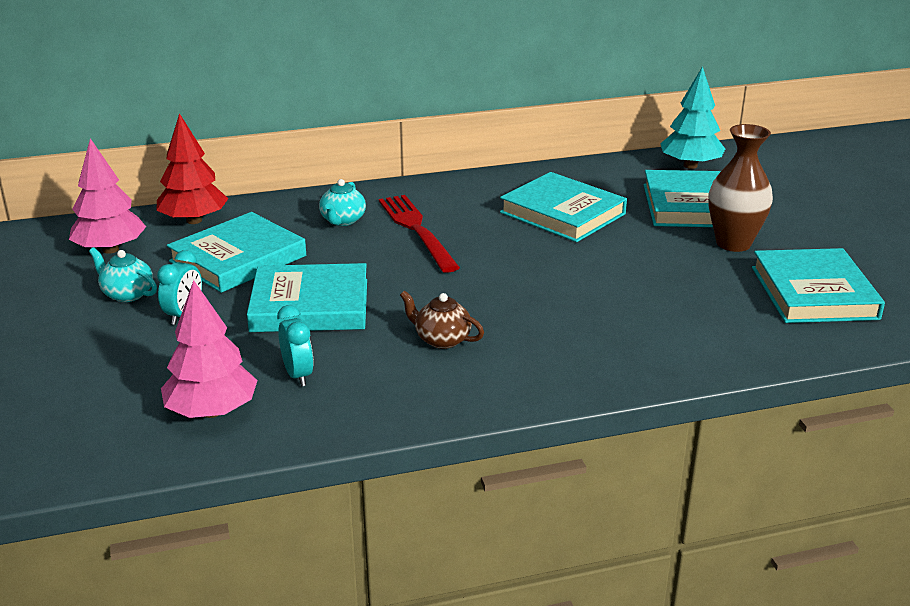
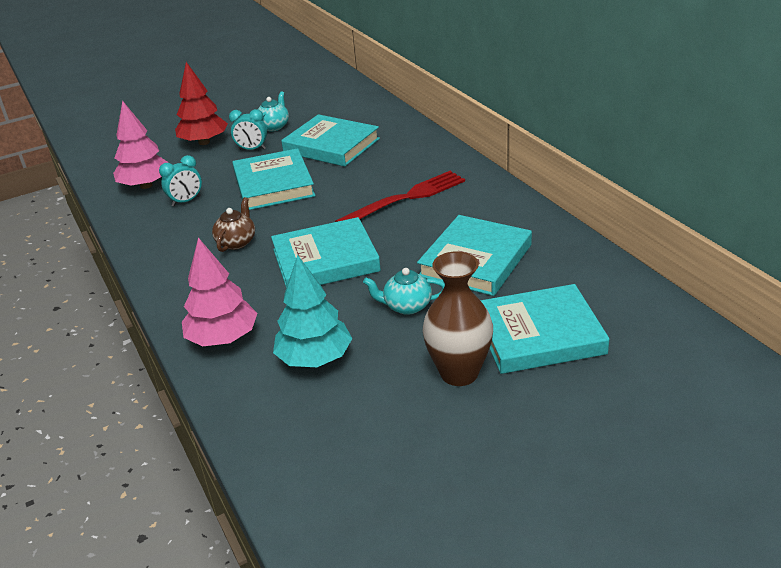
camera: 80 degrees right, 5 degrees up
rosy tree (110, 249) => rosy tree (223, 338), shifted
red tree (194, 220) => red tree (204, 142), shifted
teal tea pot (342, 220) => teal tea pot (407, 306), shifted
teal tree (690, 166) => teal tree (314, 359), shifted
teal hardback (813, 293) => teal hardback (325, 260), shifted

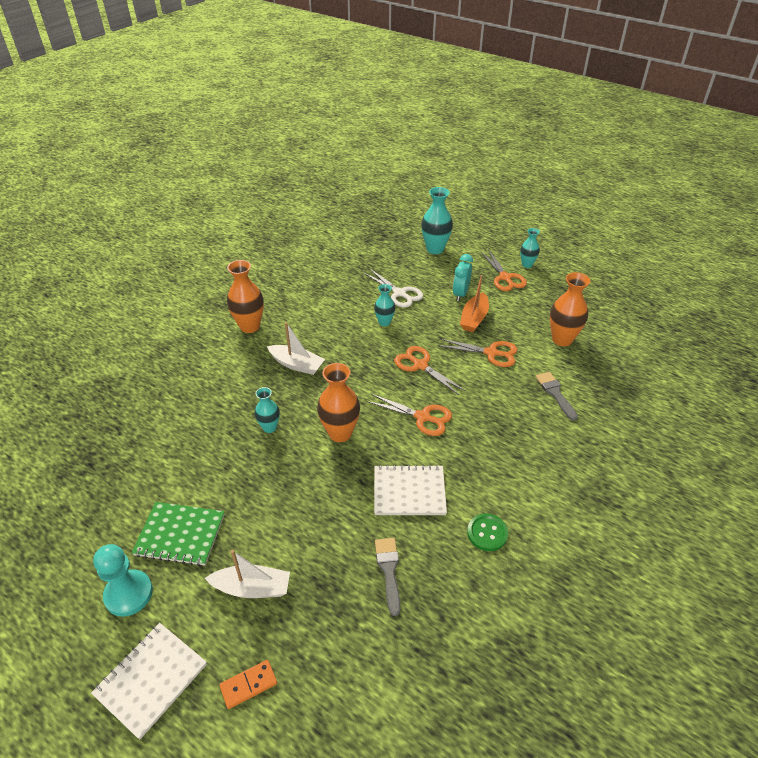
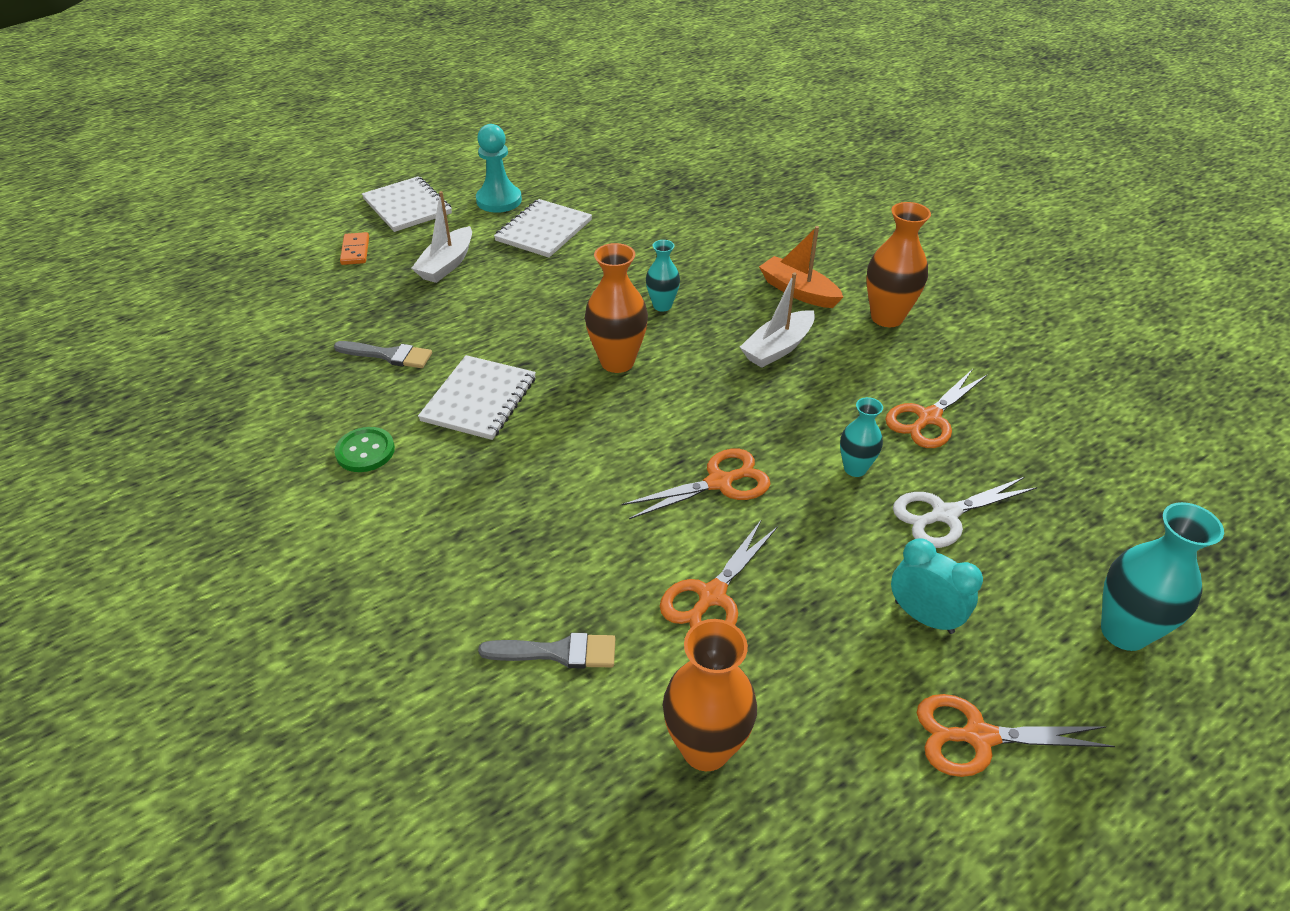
camera: 110 degrees right, 0 degrees up
emerald notebook (180, 535) => snow-white notebook (544, 230)
orange shears (422, 417) => orange shears (928, 418), shifted
orange boat (474, 318) => orange boat (798, 291), shifted
teal tall vase (527, 264) => nothing

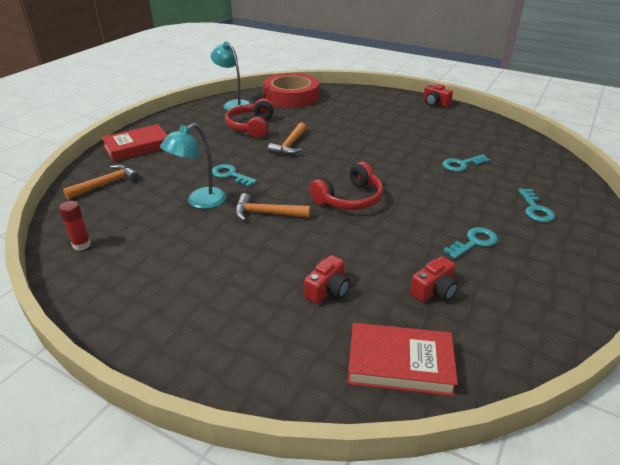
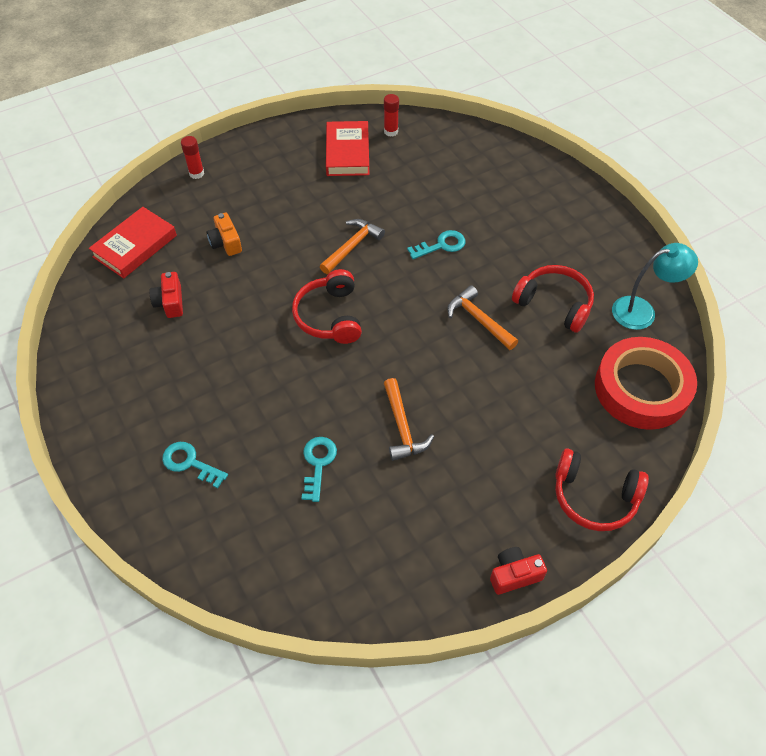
camera: 120 degrees right, 20 degrees up
orange hammer (106, 184) => orange hammer (402, 427), shifted
red hardback (137, 147) => red hardback (347, 152), shifted
teal desk lamp (200, 202) => nothing
red photo camera (328, 290) => orange photo camera (226, 242)
teal door key (474, 242) => nothing
nothing => red glue (196, 173)
nothing => red headphones (594, 497)

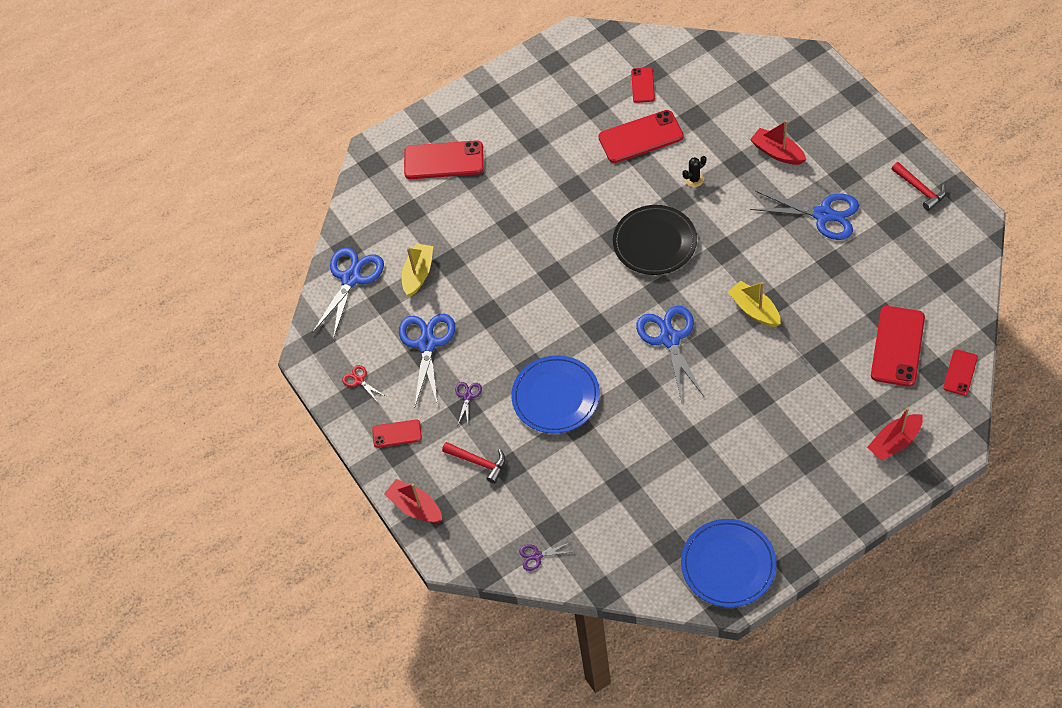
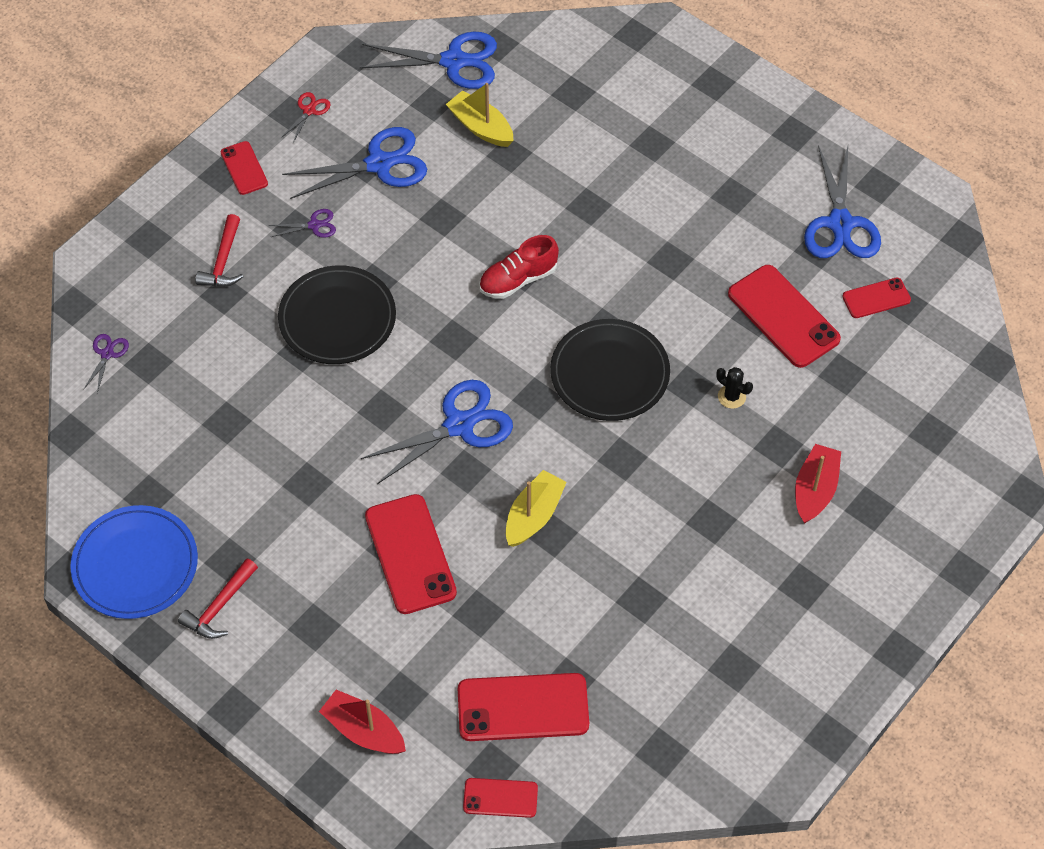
camera: 65 degrees right, 0 degrees up
red boat (415, 507) => nothing
yellow boat (418, 274) => yellow boat (481, 127), 135 degrees counterclockwise
red mobile phone (444, 160) => red mobile phone (410, 554), shifted
cobalt plate (555, 396) => black plate (337, 318)
royal purple shears (537, 556) => royal purple shears (107, 354), 45 degrees clockwise
cobalt shears (823, 215) => cobalt shears (840, 224), shifted
red hammer (920, 190) => red hammer (219, 607), shifted
nothing => red shoe (518, 279)

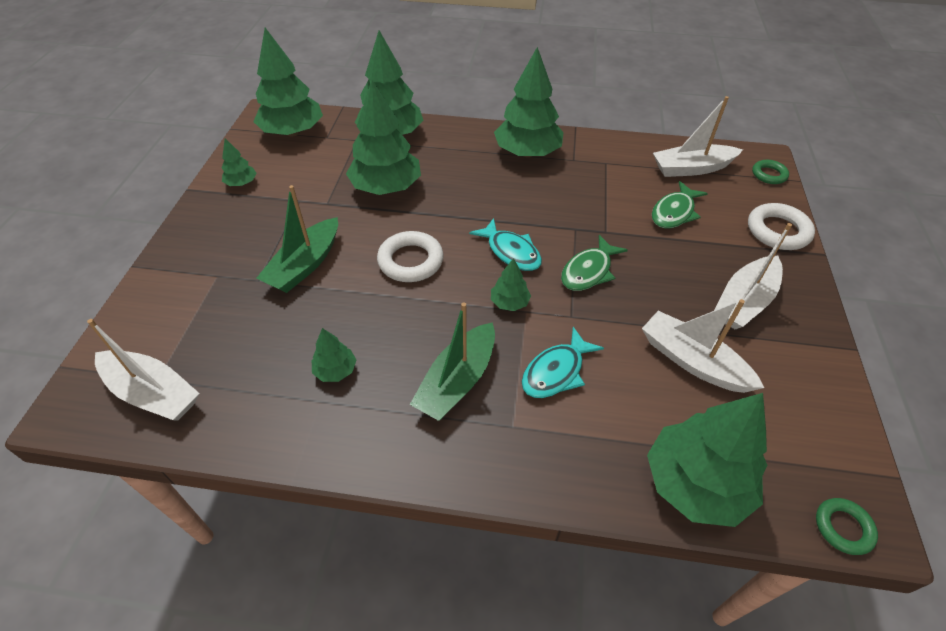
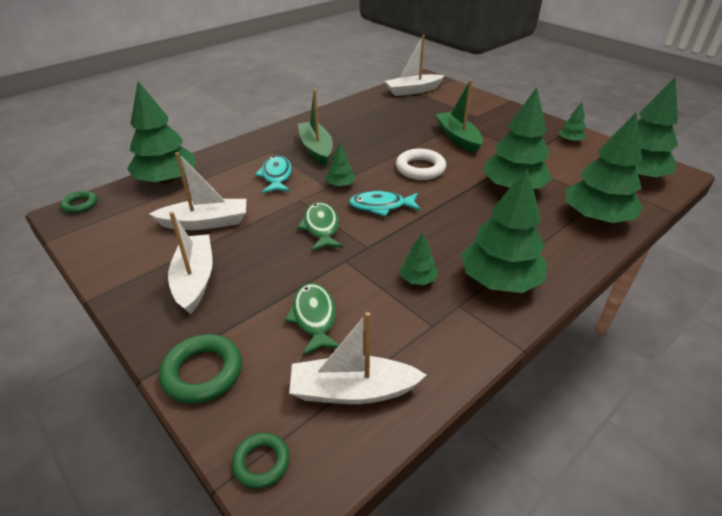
camera: 130 degrees right, 10 degrees down
emerald tree (335, 370) => emerald tree (418, 279), shifted
snow-white boat (691, 168) => snow-white boat (352, 390), 120 degrees counterclockwise
snow-white ring (778, 231) => emerald ring (202, 372)

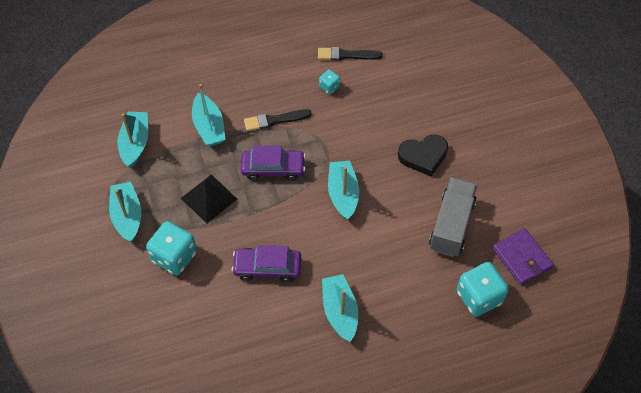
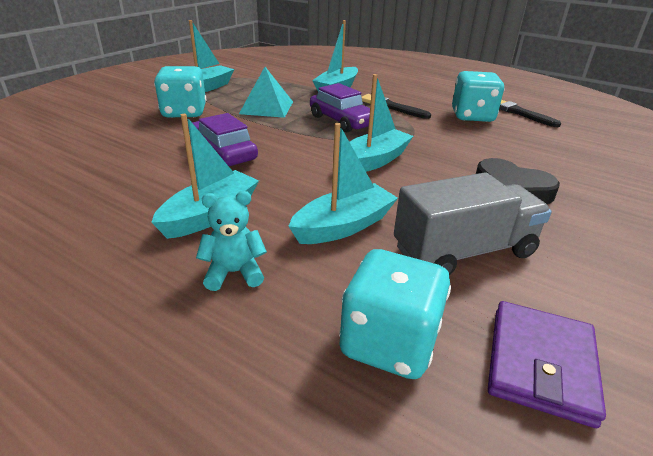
camera: 50 degrees right, 25 degrees down
teal boat (135, 143) => teal boat (343, 226), shifted
black pyramid (209, 198) => teal pyramid (266, 107)
teal dice (329, 87) => teal dice (472, 116), x1.98
nothing => teal stuffed bear (234, 273)

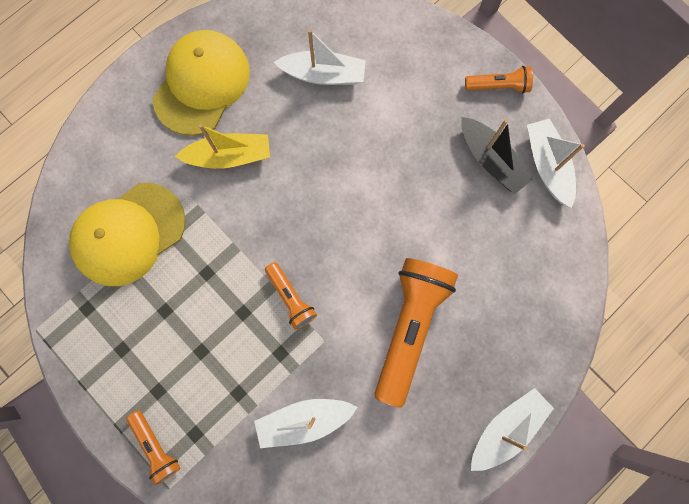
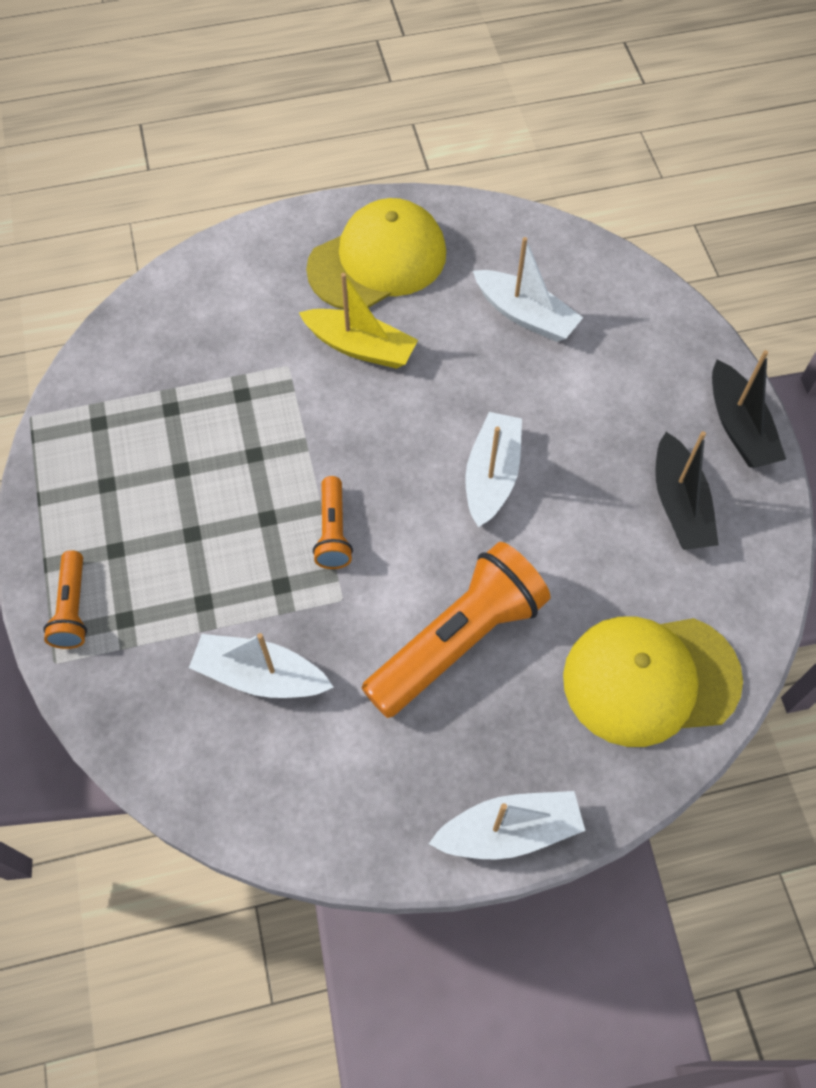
camera: 30 degrees right, 15 degrees down
yellow baseball cap (129, 234) => yellow baseball cap (650, 679), shifted
orange flashlight (498, 86) => black boat (739, 427)
snow-white boat (547, 165) => snow-white boat (492, 476), shifted

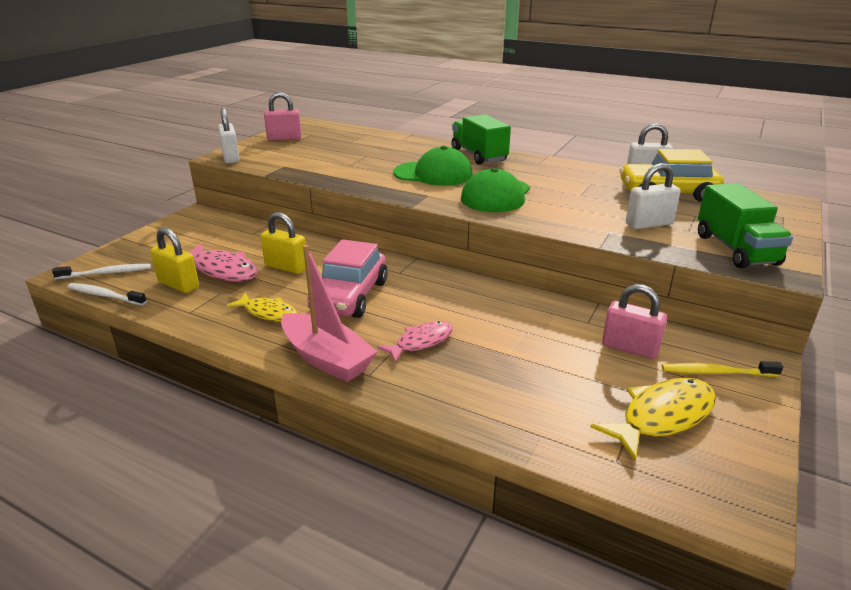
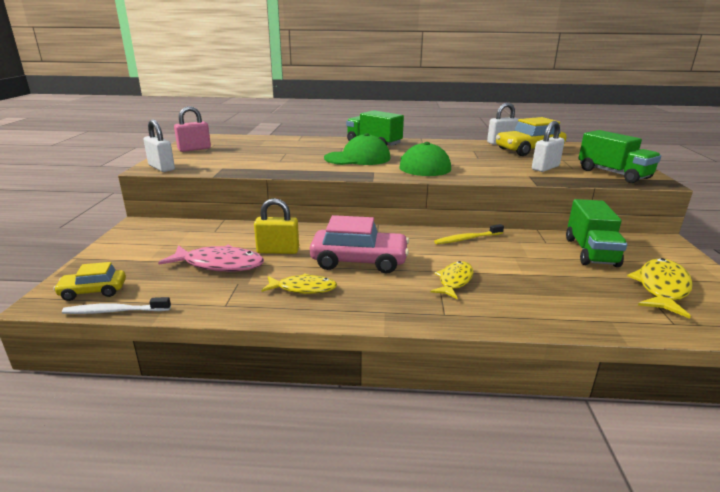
camera: 25 degrees left, 5 degrees down
snow-white tooth brush (106, 273) => yellow car (93, 291)
yellow lock (178, 284) => nothing
rosy boat (326, 359) => nothing
rosy car (349, 296) => rosy car (359, 261), 75 degrees counterclockwise
rosy fish (421, 342) => yellow fish (454, 281)
rosy lock (629, 348) => emerald lorry (590, 252)
yellow tooth brush (716, 372) => yellow tooth brush (467, 239), shifted

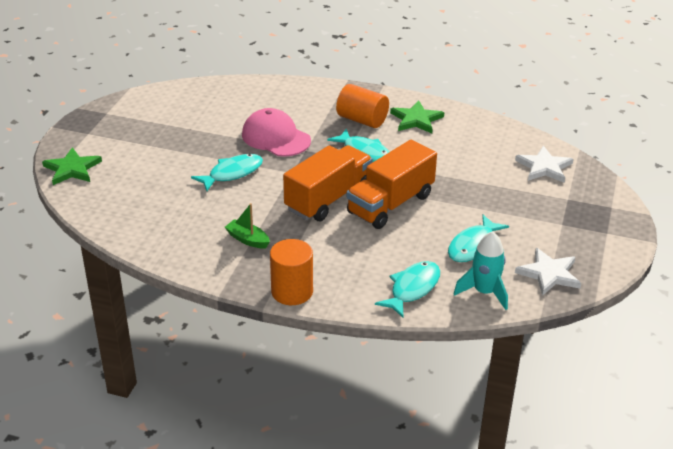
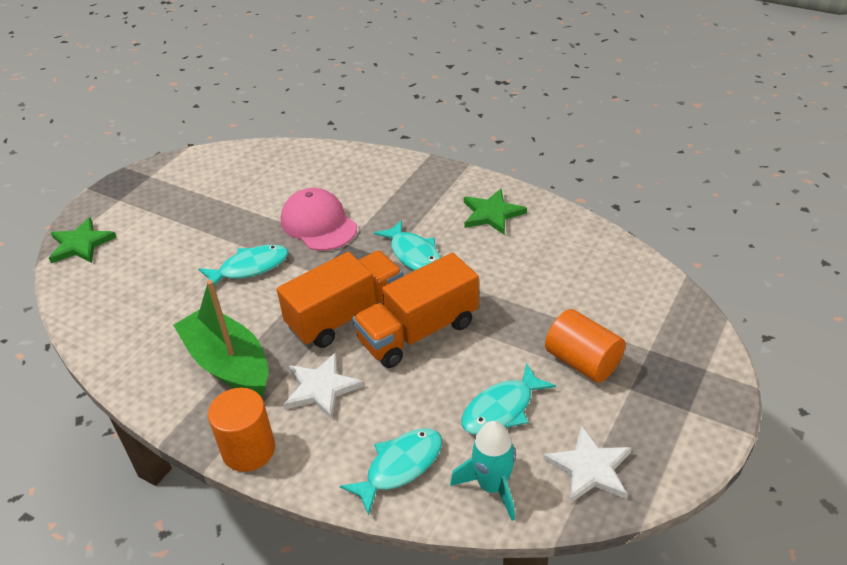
camera: 15 degrees right, 5 degrees up
emerald boat (247, 239) => emerald boat (228, 364), x2.10
orange cylinder shape (362, 120) => orange cylinder shape (582, 362), shifted
snow-white star (544, 167) => snow-white star (321, 388), shifted

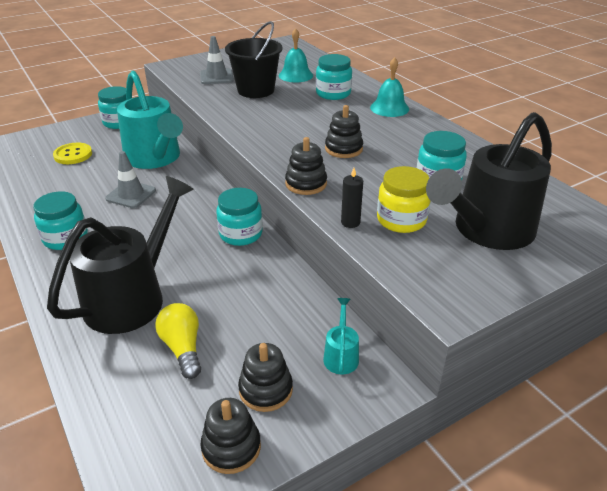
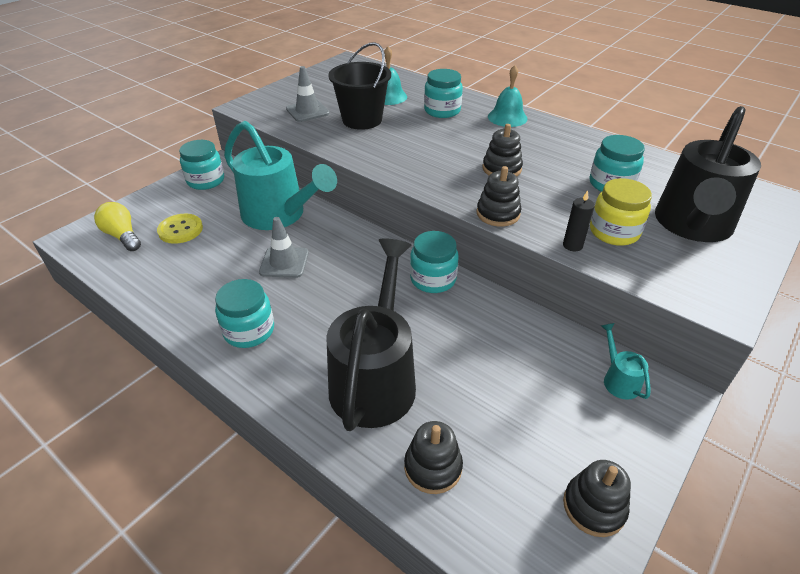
camera: 20 degrees left, 5 degrees up
yellow lightbulb (183, 348) => yellow lightbulb (122, 236), shifted
black stacking rings (265, 390) => black stacking rings (433, 467), shifted

